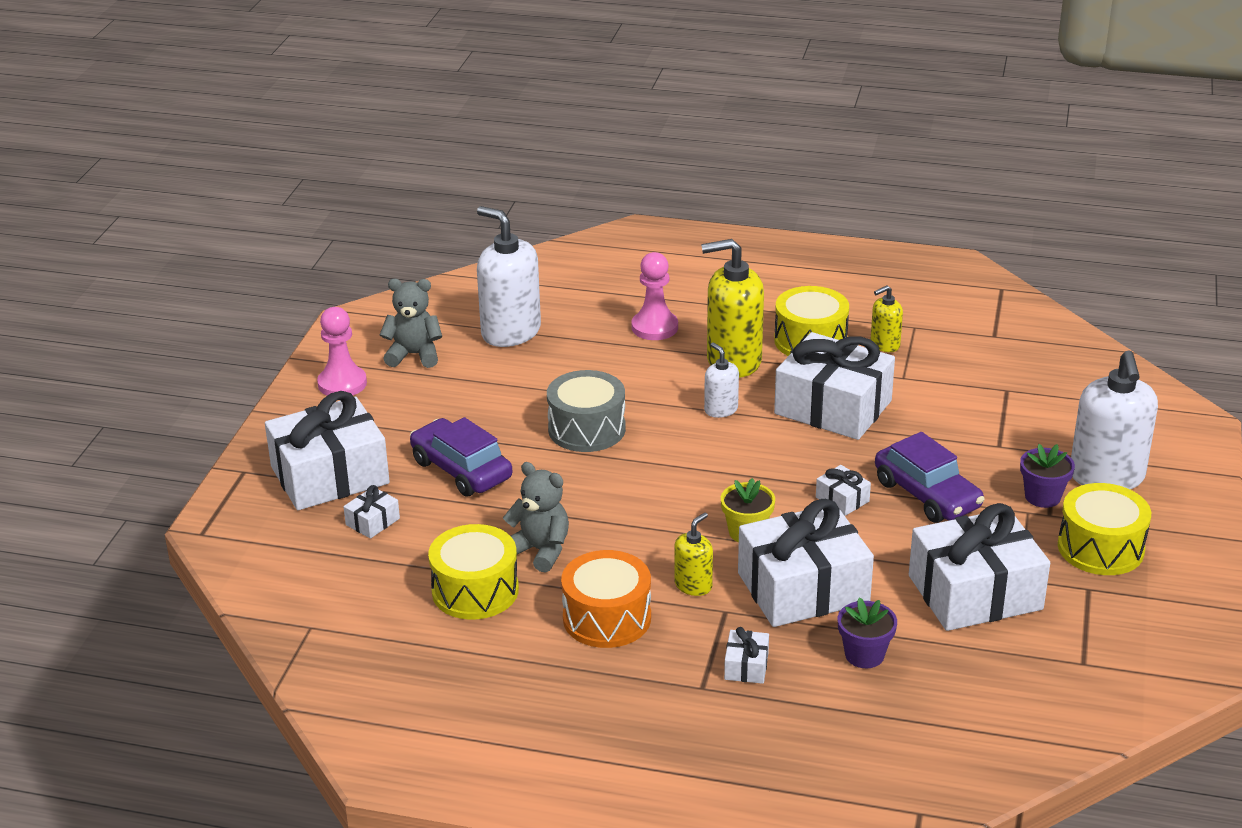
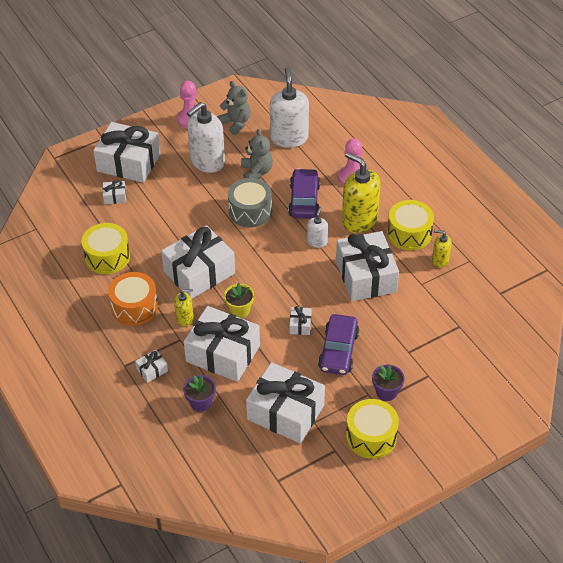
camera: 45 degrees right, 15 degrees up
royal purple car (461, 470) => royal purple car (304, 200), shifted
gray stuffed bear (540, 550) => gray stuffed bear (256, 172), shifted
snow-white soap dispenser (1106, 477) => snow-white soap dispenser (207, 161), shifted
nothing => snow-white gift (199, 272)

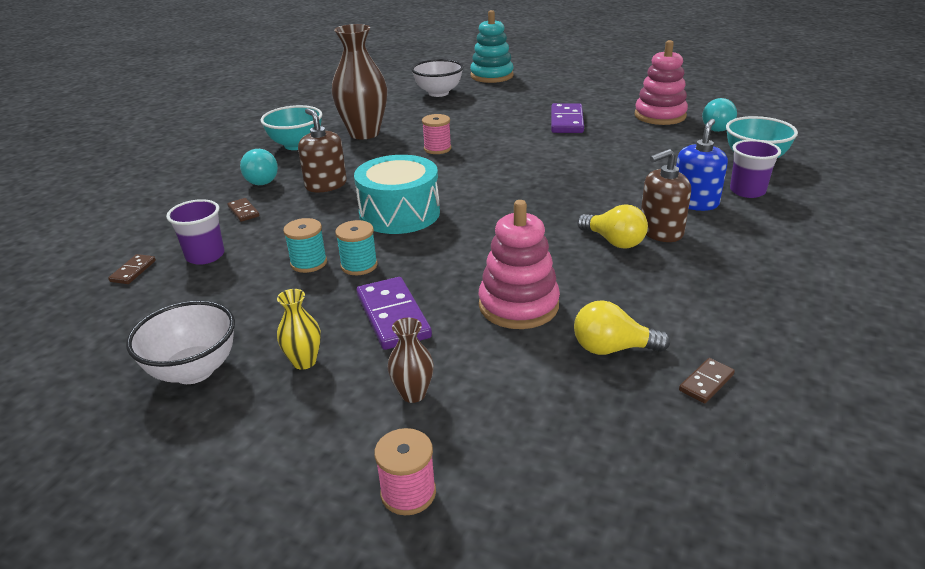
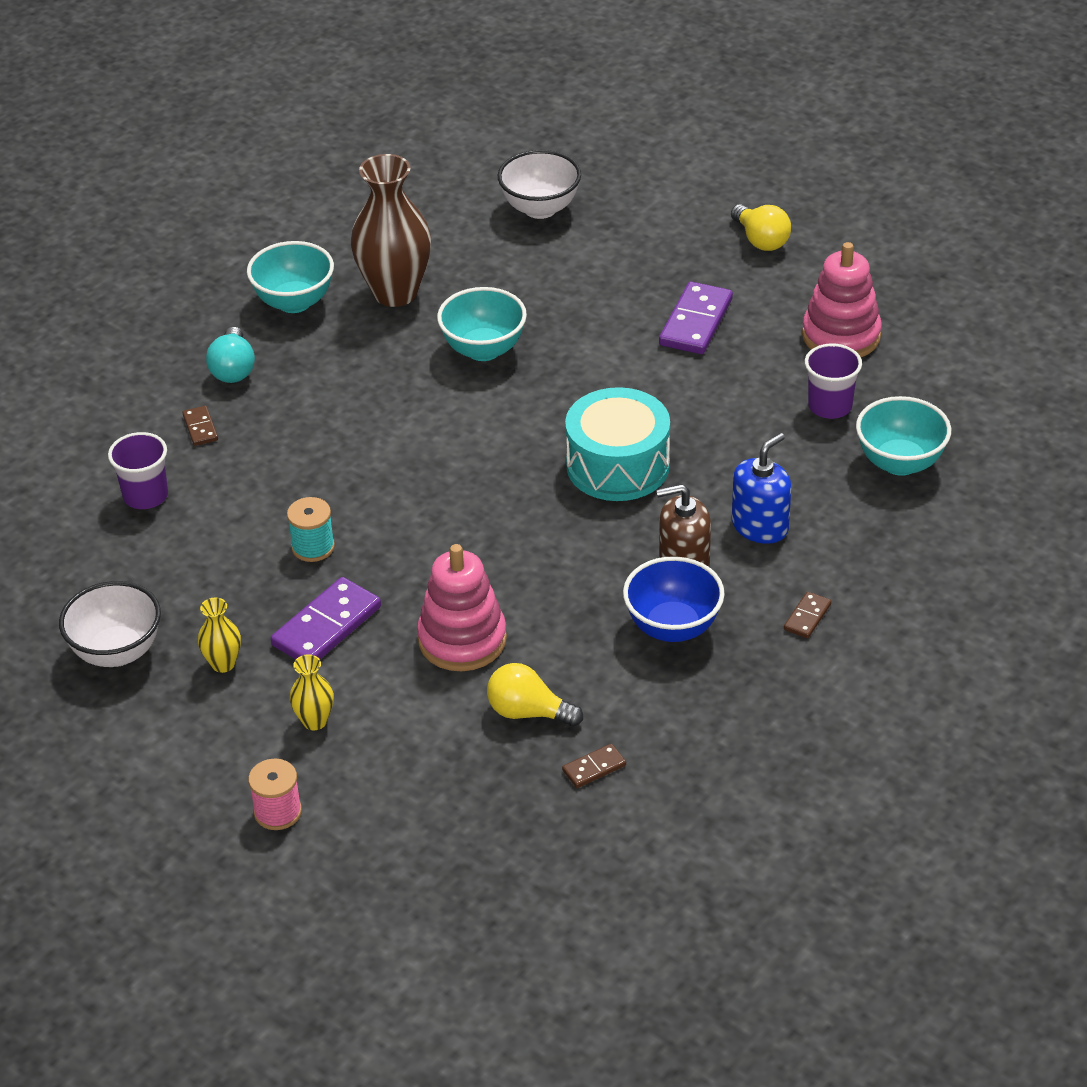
camera: 15 degrees right, 10 degrees up
dark brown domino (133, 271) => dark brown domino (807, 617), shifted
teal spool (309, 263) => nothing
dark brown soap dispenser (326, 185) => nothing
teal toy drum (399, 213) => teal toy drum (618, 465), shifted
royal purple domino (393, 316) => royal purple domino (327, 626), 45 degrees clockwise
dark brown tall vase (413, 394) => yellow tall vase (314, 721)
rosy spool (437, 149) => teal deep dish (483, 349)
teal stacking rings (491, 76) => nothing
yellow lightbulb (614, 241) => yellow lightbulb (761, 240), shifted
teal lightbulb (719, 127) => nothing
royal purple cup (747, 191) => royal purple cup (830, 406), shifted
nothing => cobalt deep dish (673, 627)

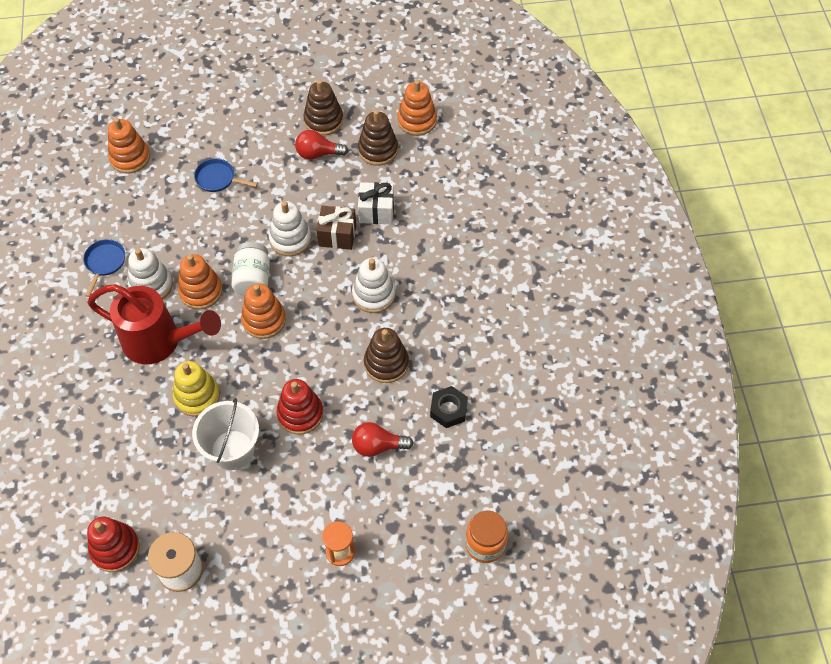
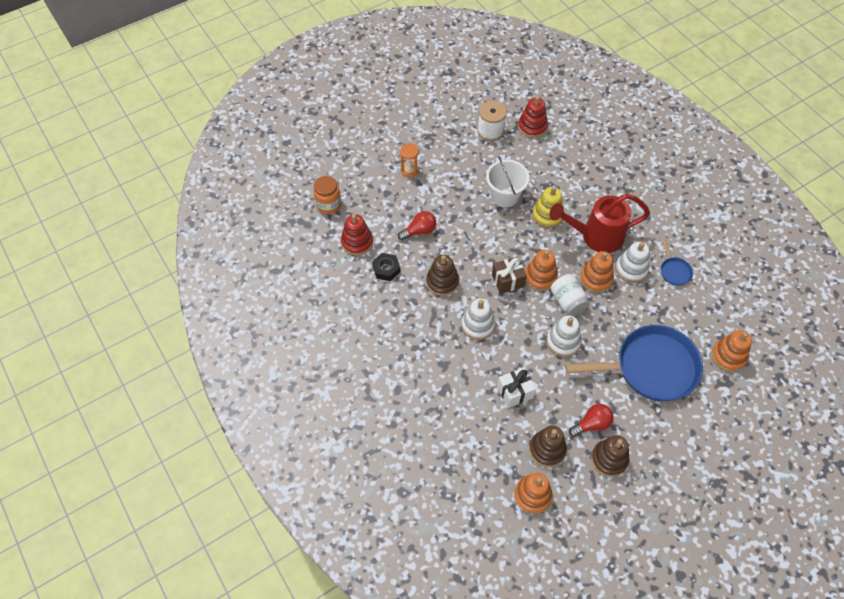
camera: 155 degrees right, 0 degrees up
cobalt pan (218, 179) => cobalt pan (650, 367), x2.42
red stacking rings (300, 414) => red stacking rings (357, 242), shifted
dark brown gift (337, 235) => dark brown gift (508, 280), shifted

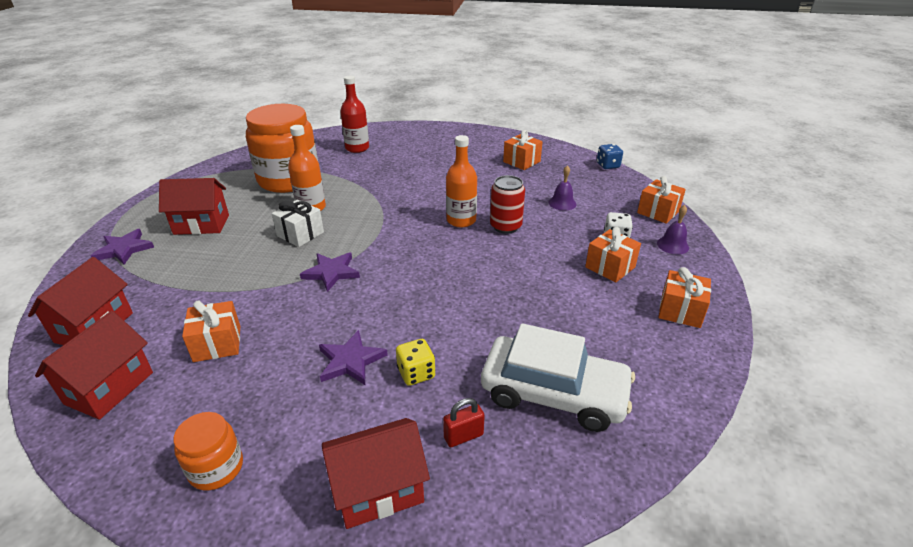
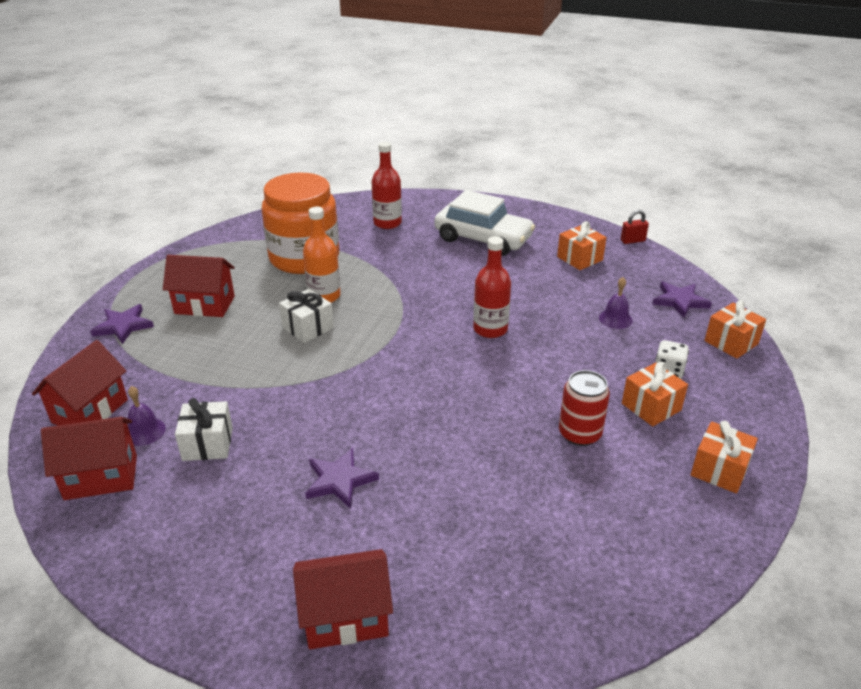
camera: 10 degrees right, 0 degrees up
red house (109, 388) => red house (101, 477), 45 degrees clockwise
orange jar (216, 468) => nothing
orange gift (217, 343) => snow-white gift (208, 444)
royal purple star (331, 272) => royal purple star (680, 301), shifted
yellow dice (416, 373) => nothing
red lock (463, 436) => red lock (632, 241), shifted
orange bottle (461, 220) => red bottle (490, 329)
snow-white car (554, 393) => snow-white car (483, 239), shifted
red can (505, 226) => red can (579, 434), shifted
cobalt dice (608, 165) => nothing
royal purple hand bell (673, 245) => royal purple hand bell (145, 431), shifted

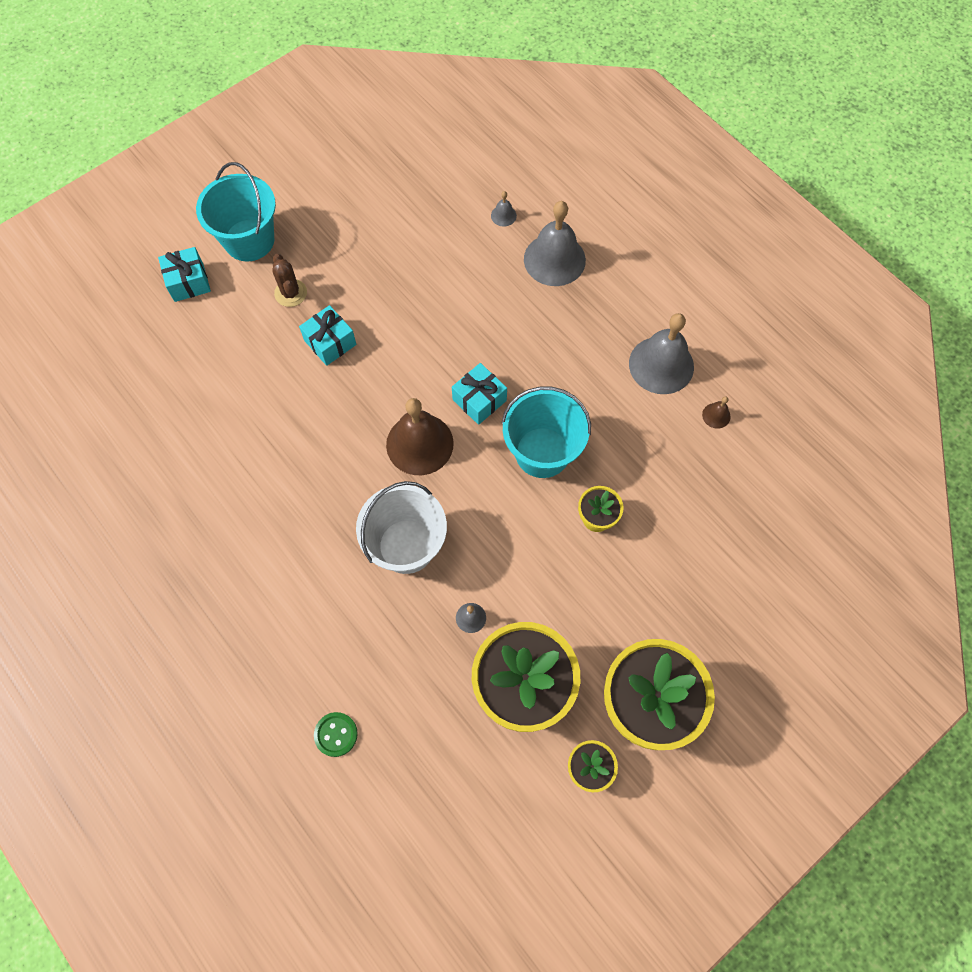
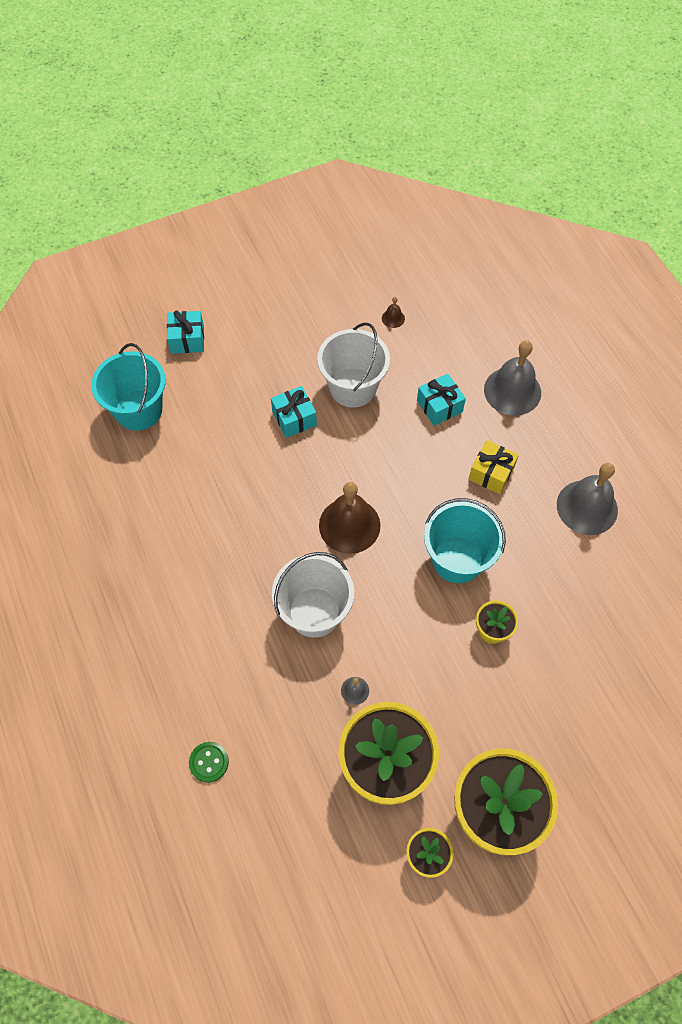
camera: 15 degrees right, 5 degrees down
teal bucket (249, 240) => teal bucket (138, 410), shifted
dark brown cactus (291, 293) => nothing
teal gift (479, 400) => teal gift (439, 406), shifted
gray hand bell (503, 215) => nothing
dark brown hand bell (716, 415) => dark brown hand bell (393, 318), shifted
nothing => snow-white bucket (353, 387)
nothing => yellow gift (491, 473)

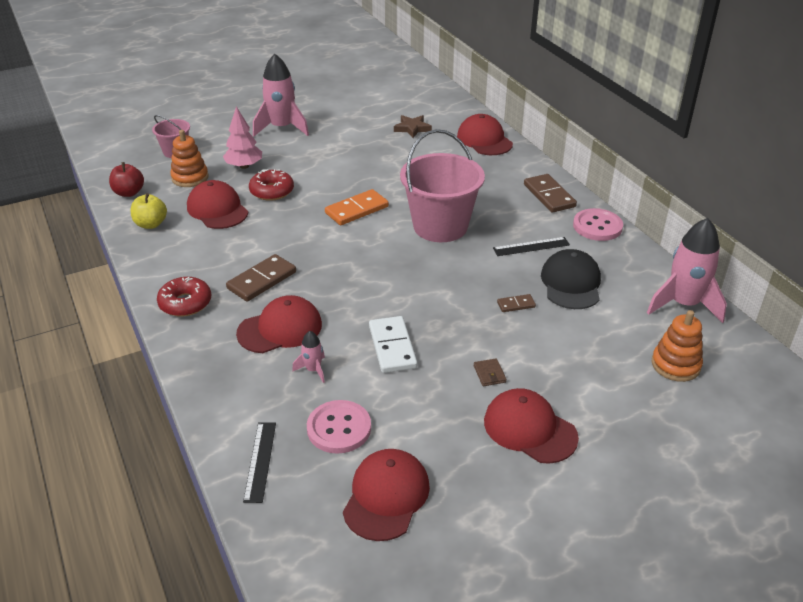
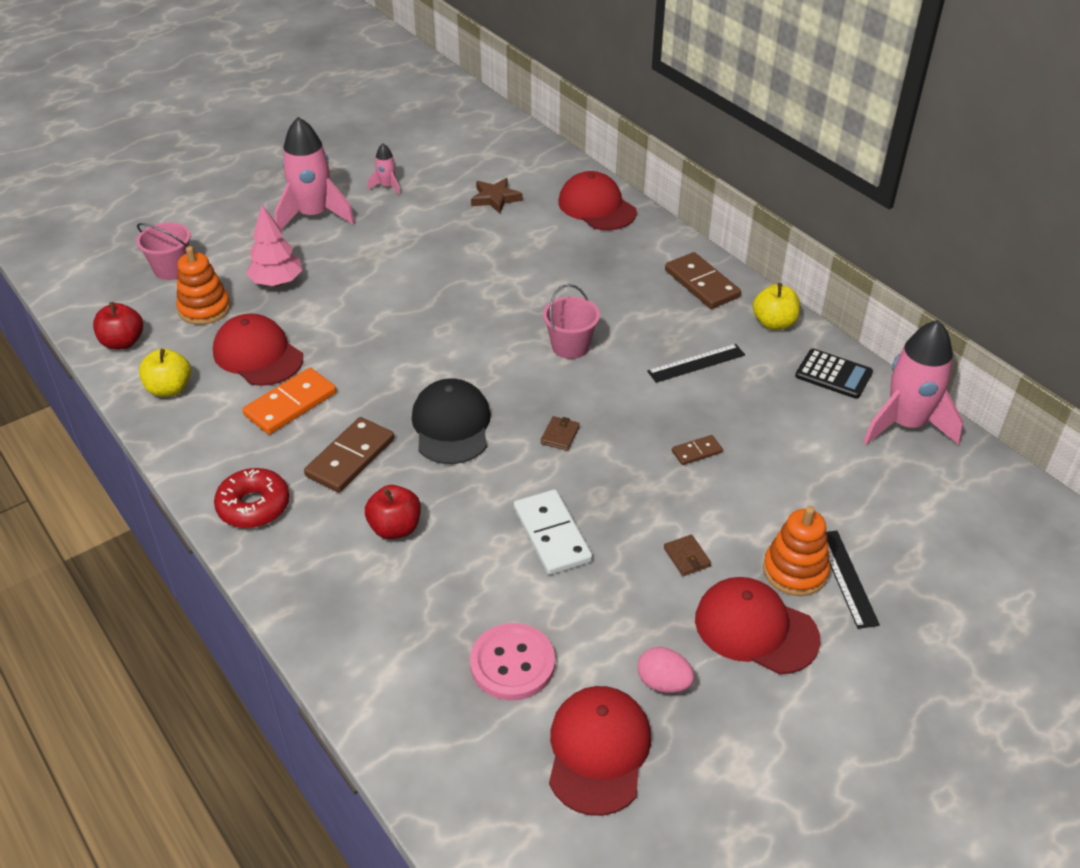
camera: 10 degrees left, 5 degrees up
red baseball cap (280, 329) => red toy apple (395, 528)
black straightedge (260, 461) => black straightedge (846, 578), shifted
red donut (272, 191) => nothing
rosy rocket (313, 370) => rosy rocket (387, 187), shifted
orange domino (356, 210) => orange domino (290, 404), shifted
rosy bucket (440, 226) => rosy bucket (570, 346), x0.51
black baseball cap (571, 283) => black baseball cap (451, 425), shifted
rosy button (597, 226) => yellow toy apple (774, 323)
orange stacking rings (675, 365) => orange stacking rings (795, 571), shifted
nothing => dark brown billfold (560, 435)
nothing => rosy egg (663, 683)
nothing => black calculator (833, 374)

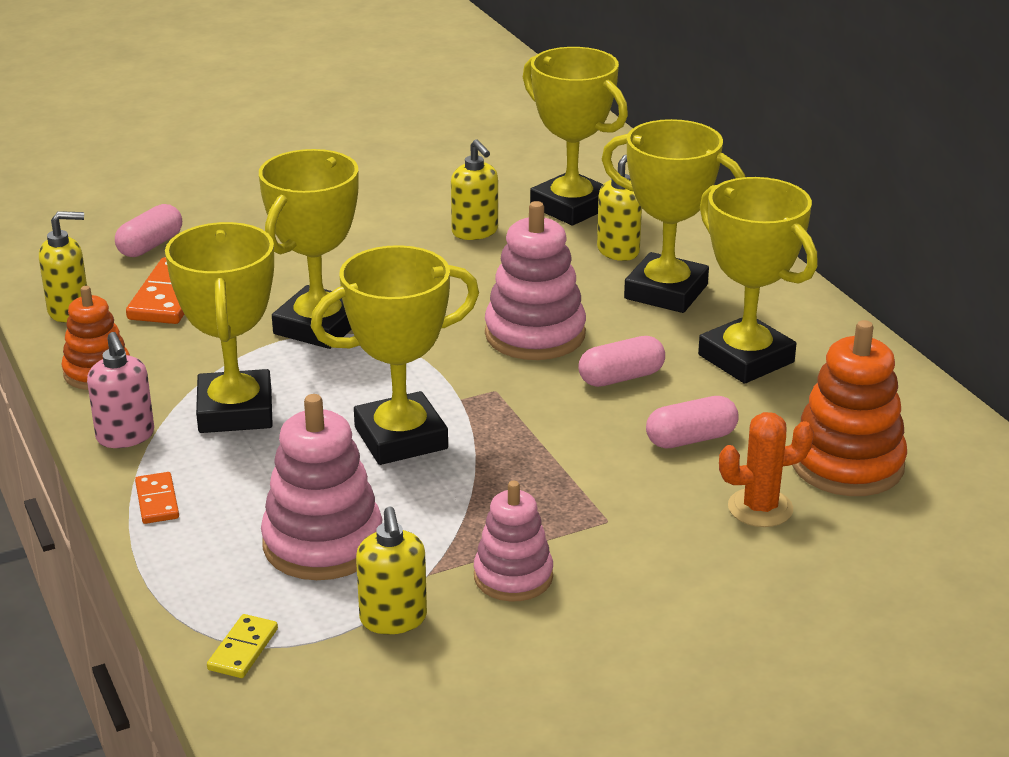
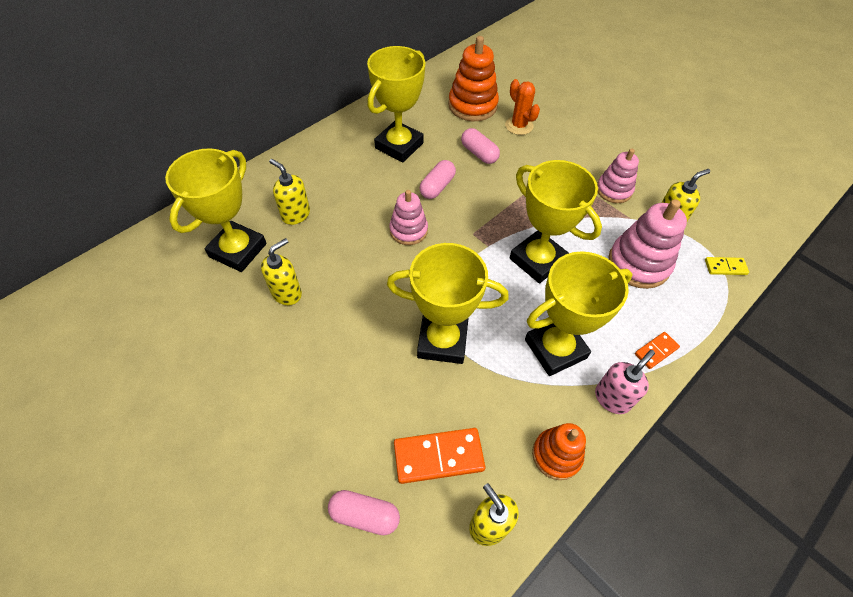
camera: 110 degrees left, 25 degrees up
rosy stacking rings (535, 334) => rosy stacking rings (408, 230), x0.65
rosy pill (621, 377) => rosy pill (437, 187), 75 degrees clockwise
yellow prize cup (666, 292) => nothing

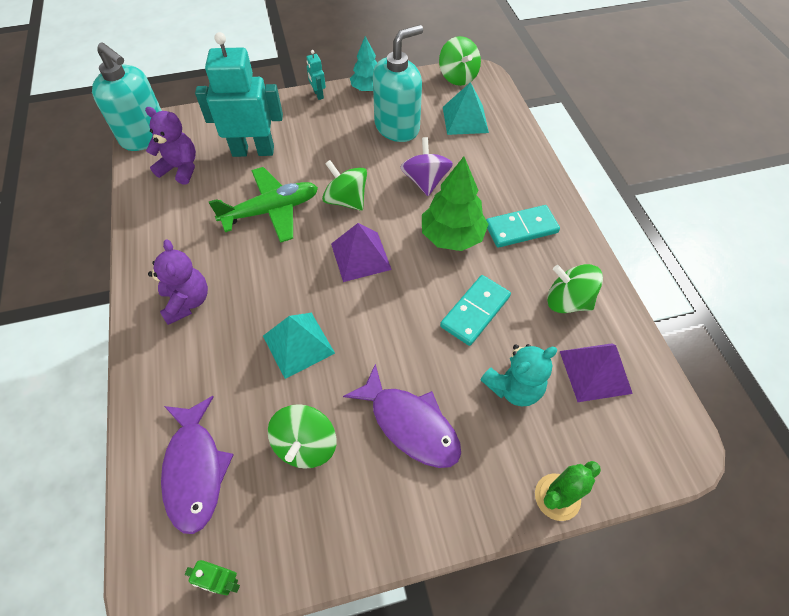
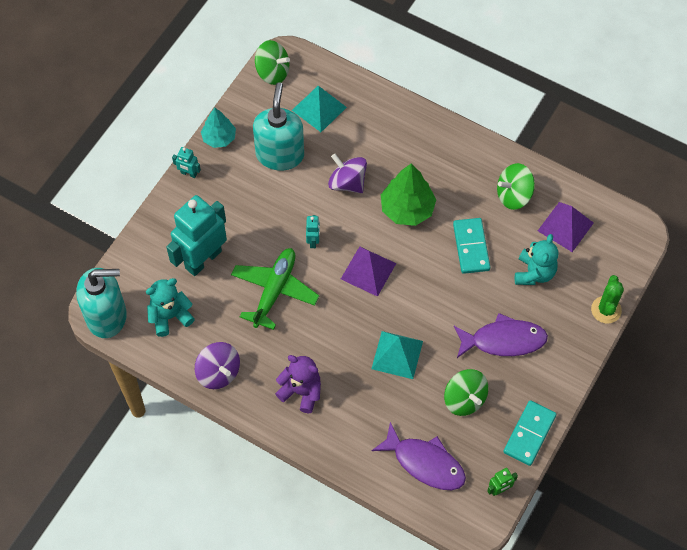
camera: 45 degrees left, 5 degrees up
royal purple stuffed bear (180, 168) => teal stuffed bear (170, 316)
emerald spinning top (346, 200) => teal robot figure (313, 241)
teal domino (521, 228) => teal domino (529, 434), shifted
nothing => royal purple spinning top (218, 373)

